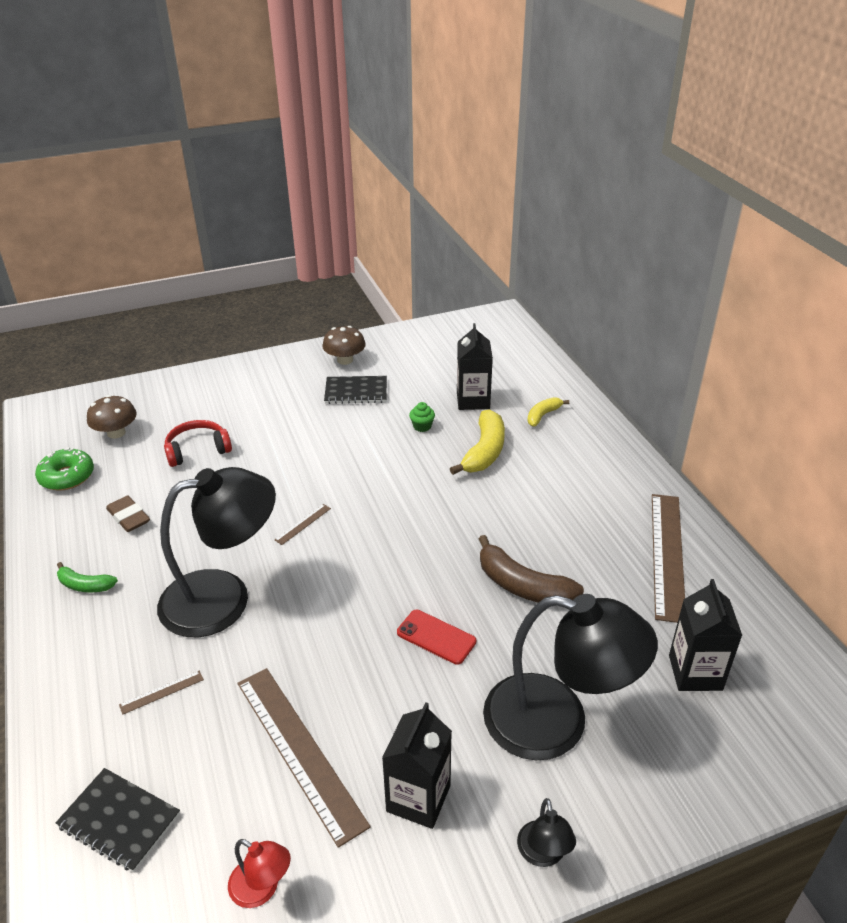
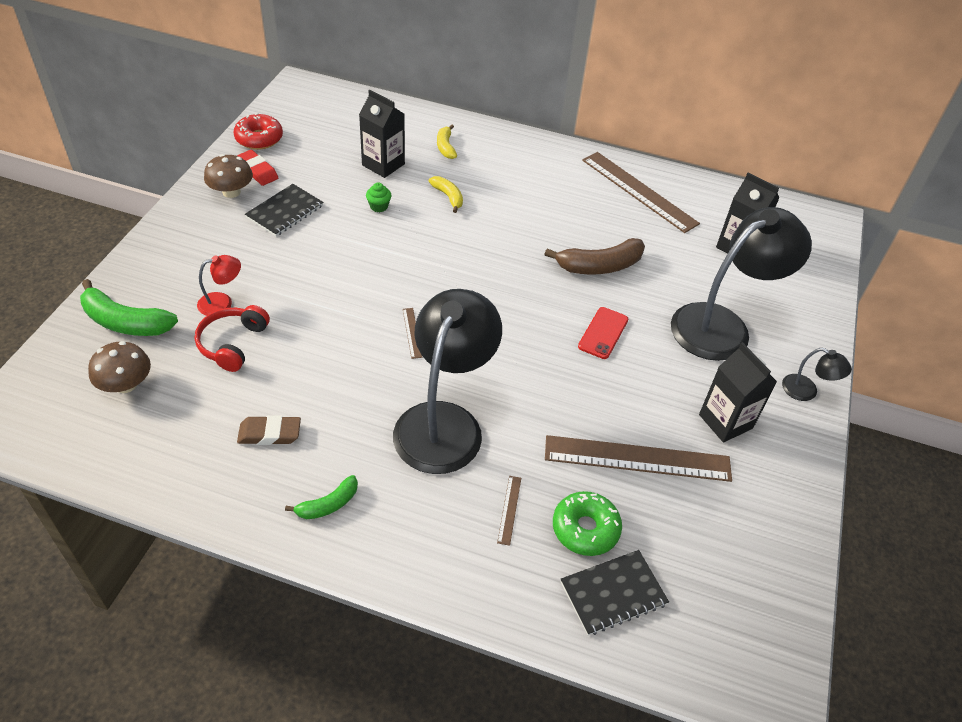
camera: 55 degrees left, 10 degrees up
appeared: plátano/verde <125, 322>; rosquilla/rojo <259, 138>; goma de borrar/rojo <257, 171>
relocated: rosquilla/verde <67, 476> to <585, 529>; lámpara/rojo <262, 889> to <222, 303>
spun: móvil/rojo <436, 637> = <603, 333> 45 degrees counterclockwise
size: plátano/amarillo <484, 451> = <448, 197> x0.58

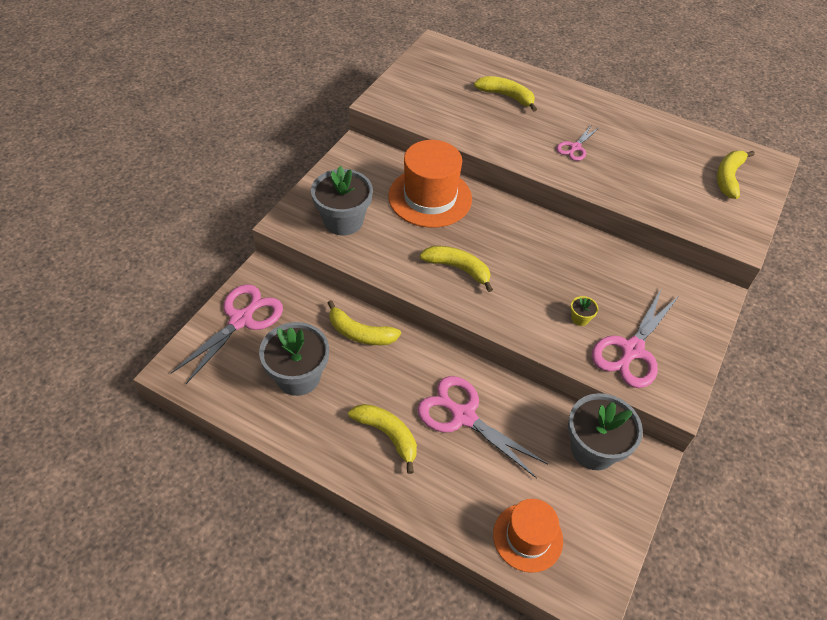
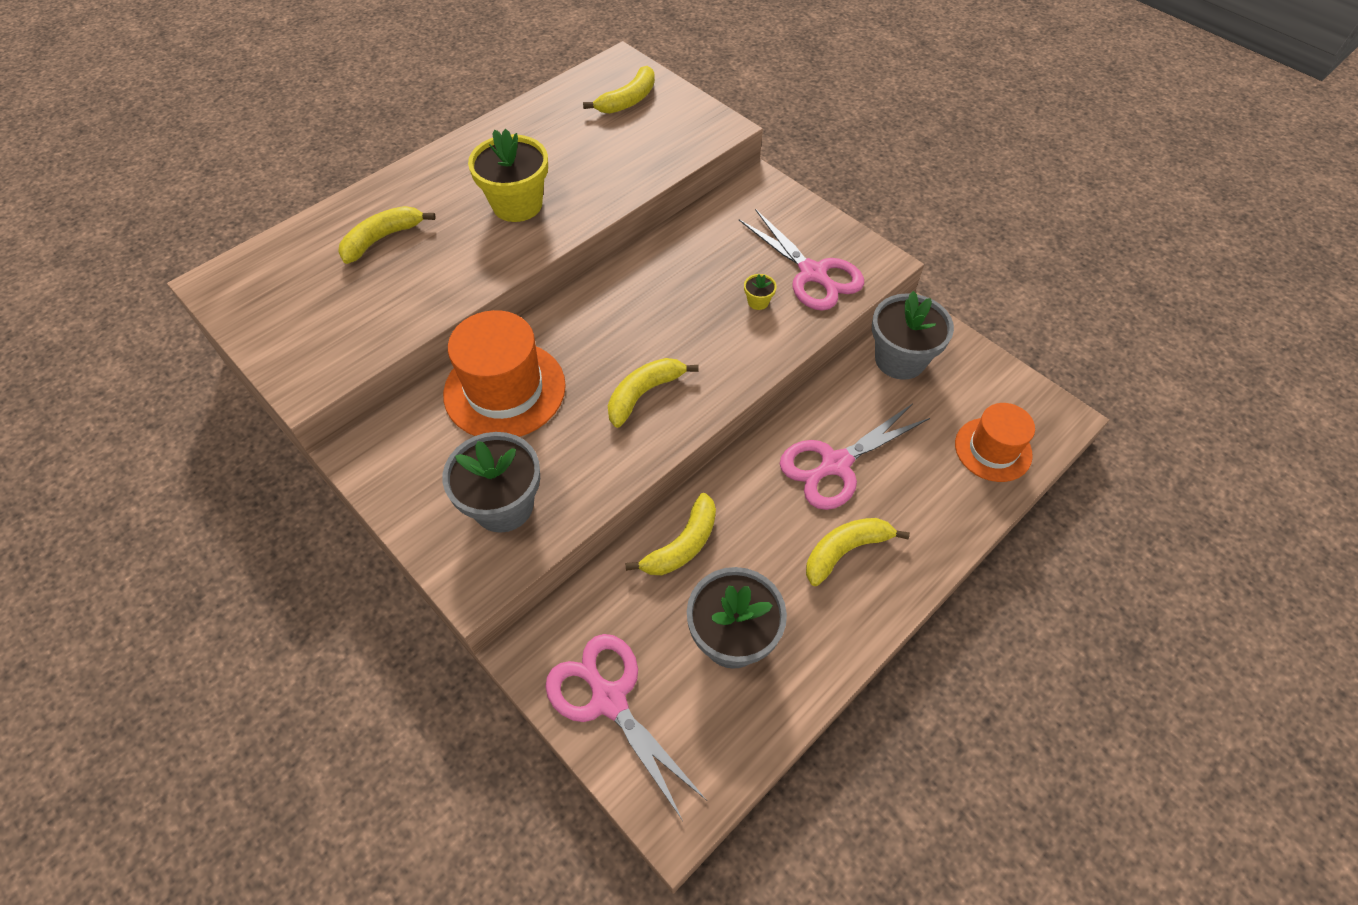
camera: 70 degrees left, 5 degrees up
exchanged: tijeras/rosa <575, 147> to maceta/amarillo <517, 204>
spun: plátano/amarillo <728, 178> = <628, 100> 90 degrees counterclockwise

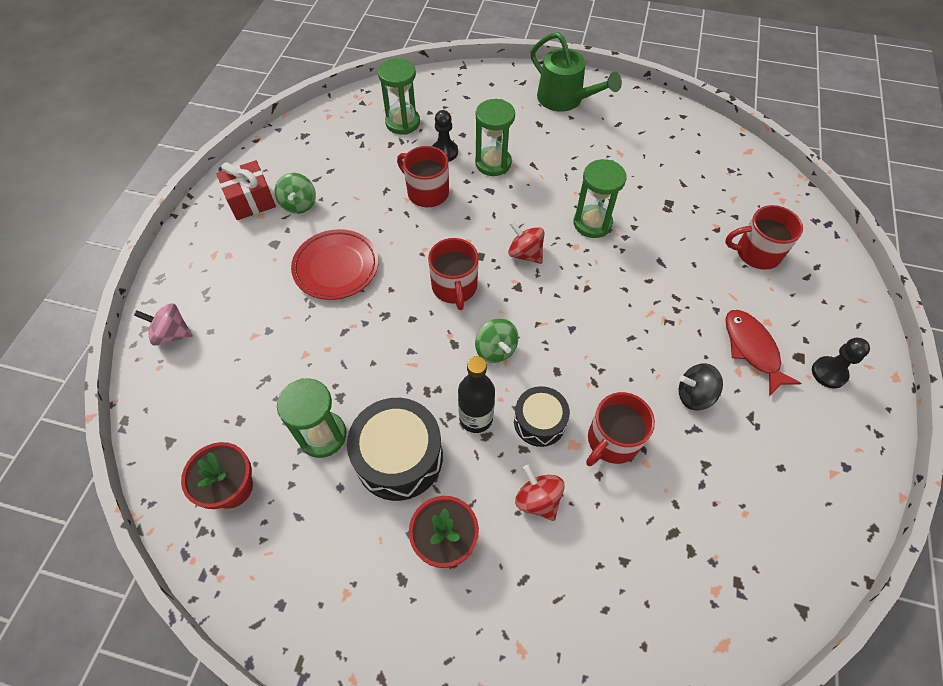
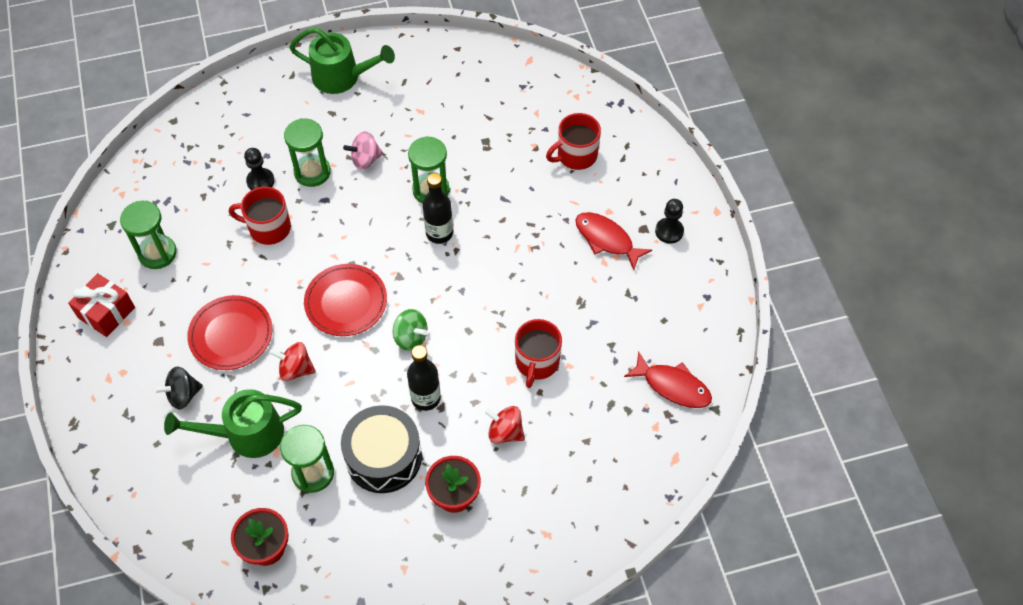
camera: 30 degrees left, 0 degrees up
missing: peonza/verde <299, 204>; tambor/negro <539, 422>
appeared: regadera/verde <246, 434>; botella/negro <439, 233>; pez/rojo <673, 386>
relocated: peonza/rosa <172, 334> to <365, 160>; reloj de arena/verde <402, 123> to <157, 253>; peonza/rojo <525, 253> to <295, 369>; peonza/negro <694, 395> to <183, 395>
exchanged: taza/rojo <454, 287> to plato/rojo <346, 302>

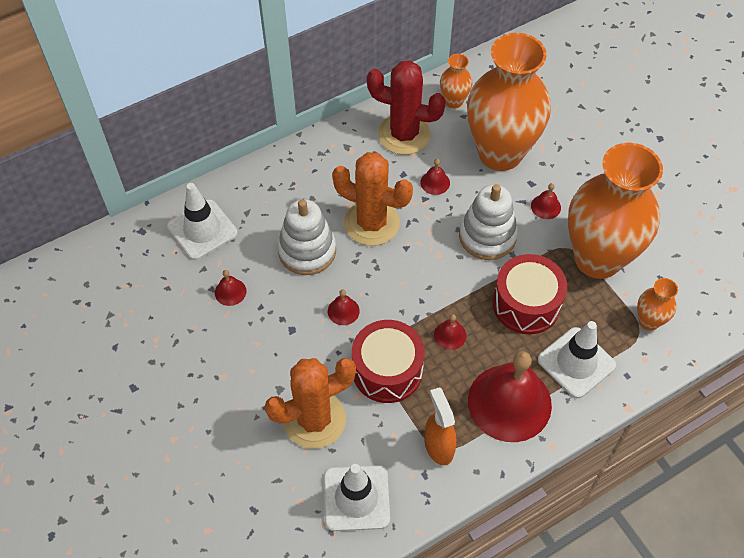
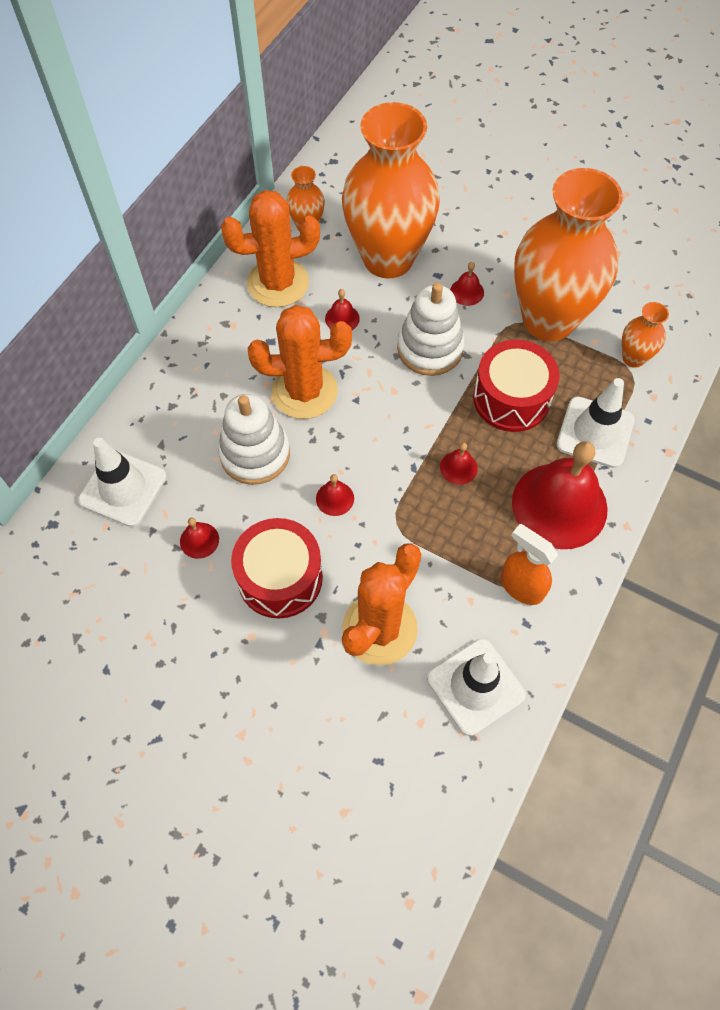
camera: 30 degrees left, 5 degrees up
relocated: tambor/rojo <387, 370> to <280, 577>
colour: cactus/rojo <404, 134> to cactus/naranja <278, 283>

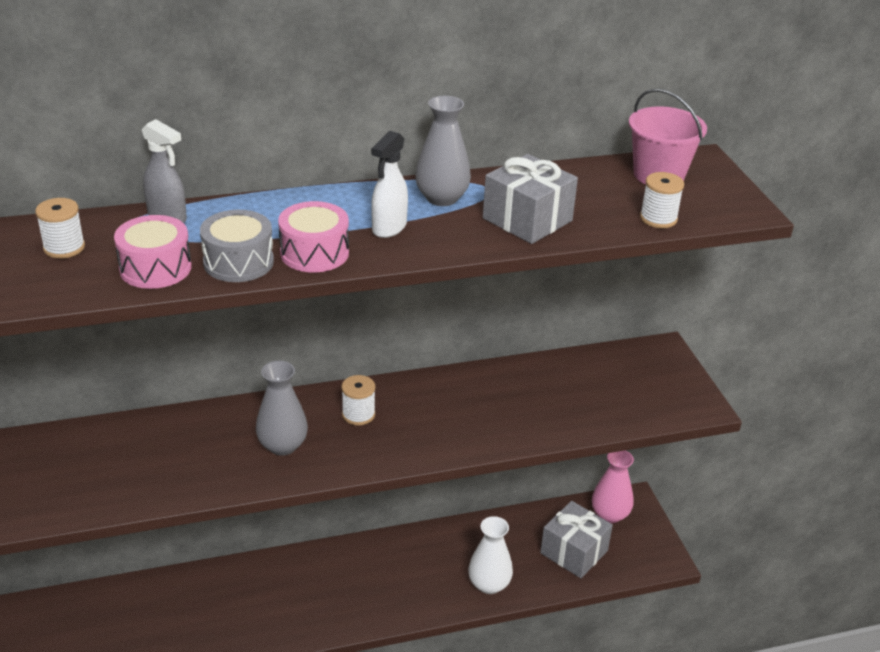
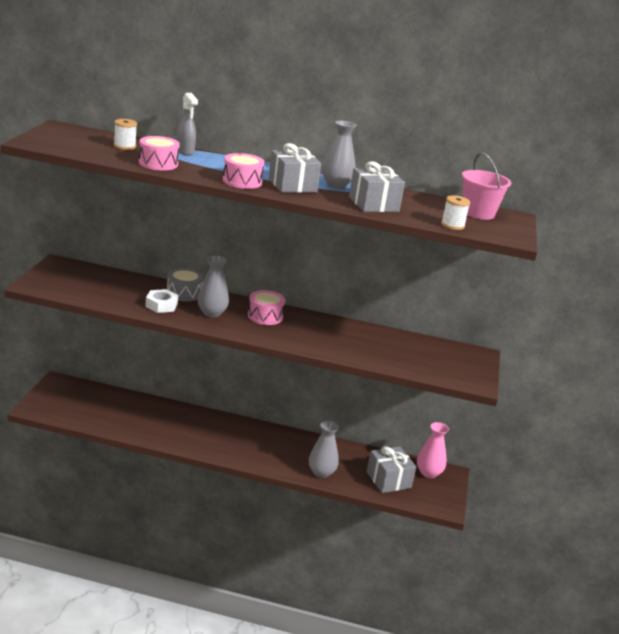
camera: 25 degrees right, 10 degrees down
appeared: tuerca/blanco <161, 305>
relocated: tambor/gris <238, 262> to <184, 293>
exchanged: carrete/blanco <358, 414> to tambor/rosa <265, 316>; pulverizador/blanco <389, 228> to regalo/gris <292, 185>
colour: florero/blanco <489, 584> to florero/gris <321, 472>

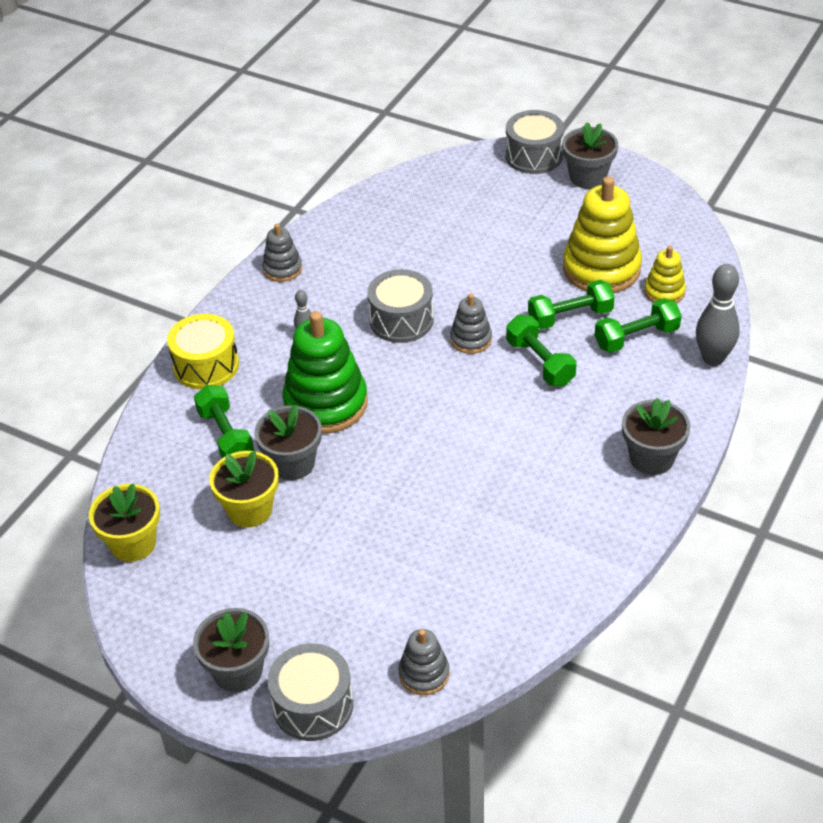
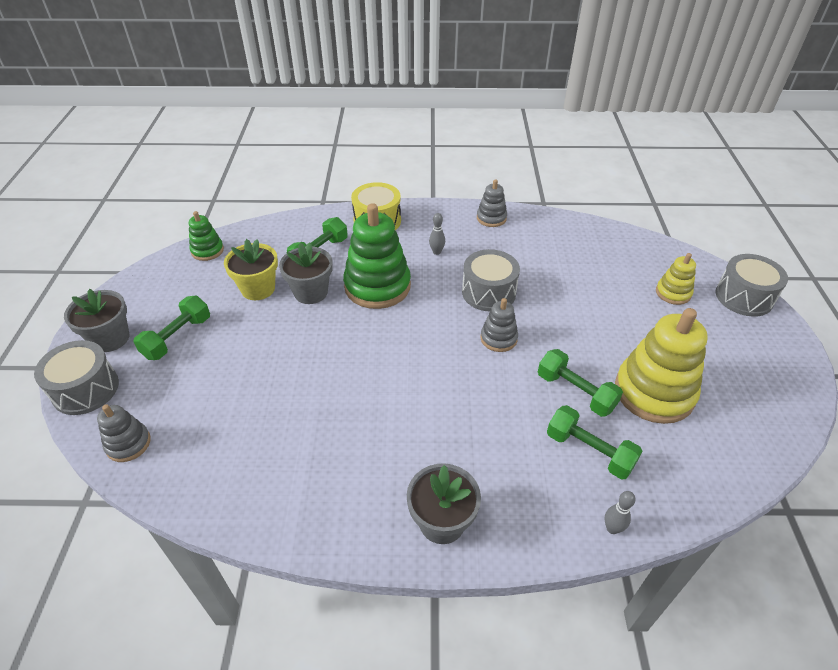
camera: 60 degrees right, 0 degrees up
missing: maceta/gris <588, 177>
relocated: mancuerna/verde <540, 362> to <177, 337>; juguete apilable/amarillo <664, 292> to <673, 293>
exchanged: maceta/amarillo <133, 543> to juguete apilable/verde <207, 250>
size: bolo/gris <713, 358> = <612, 528> x0.50

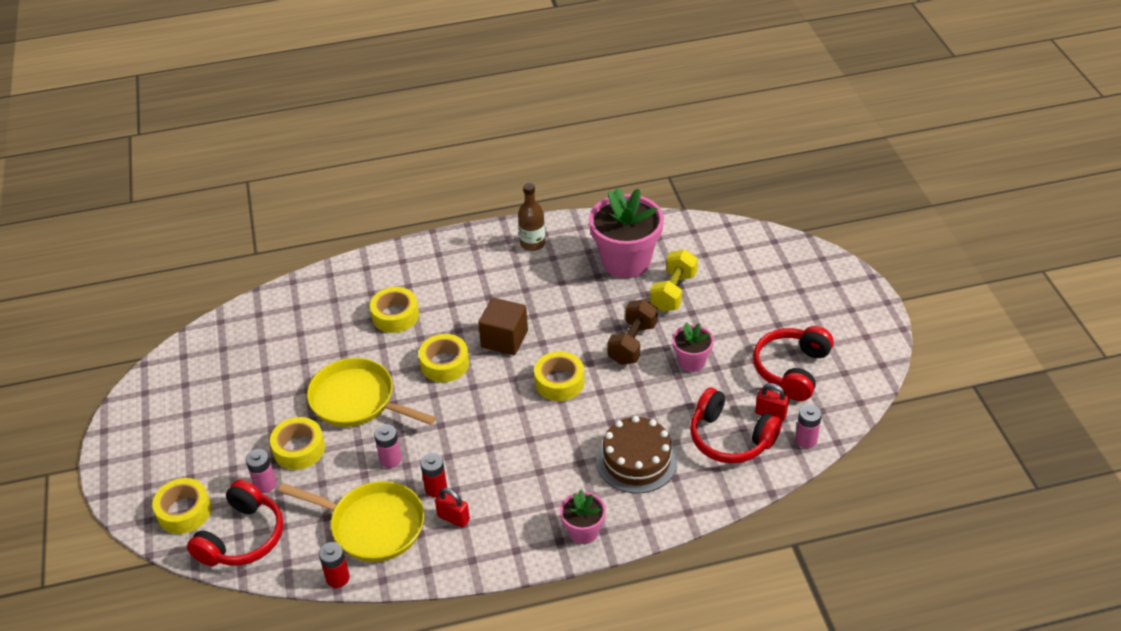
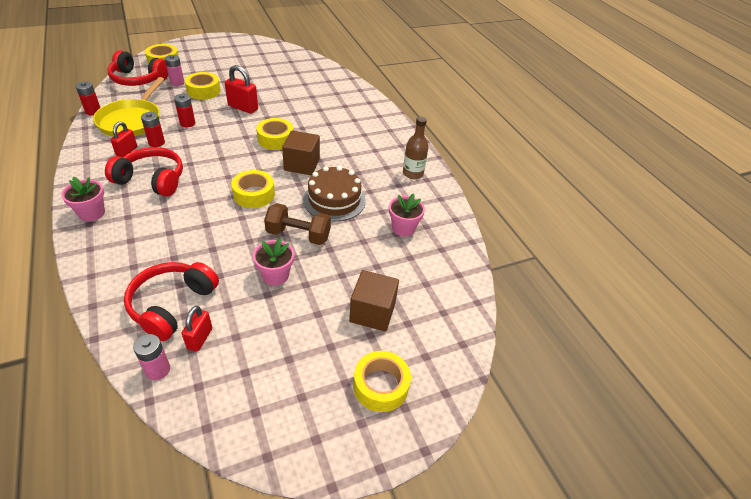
camera: 75 degrees right, 0 degrees up
missing: mancuerna/amarillo <673, 292>
appeared: cubo/marrón <372, 312>
relocated: cinta adhesiva/amarillo <395, 315> to <380, 386>; tarta/marrón <636, 460> to <334, 200>; auriculares/rojo <791, 369> to <152, 180>
exchanged: sartén/amarillo <357, 400> to candado/rojo <243, 107>
colour: pila/rosa <390, 459> to pila/rojo <187, 123>
size: maceta/rosa <626, 261> = <403, 228> x0.52

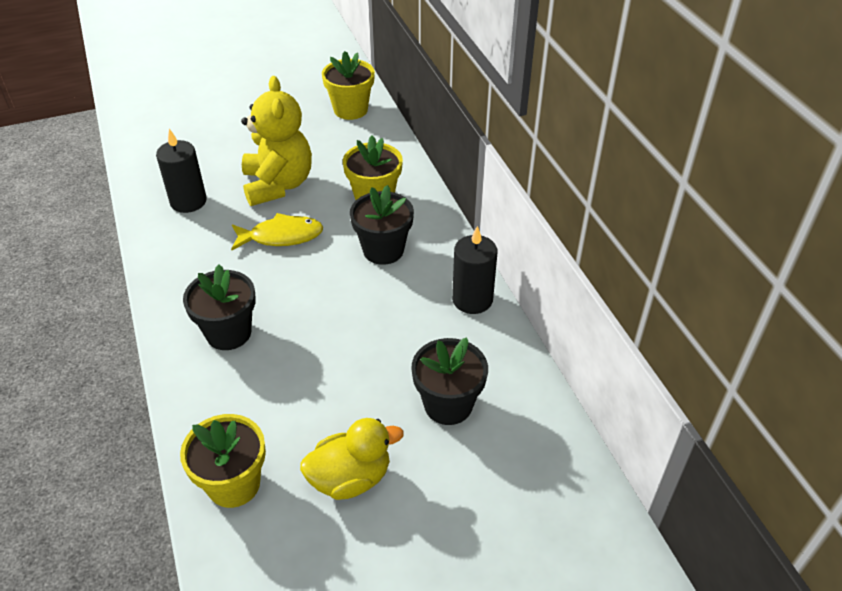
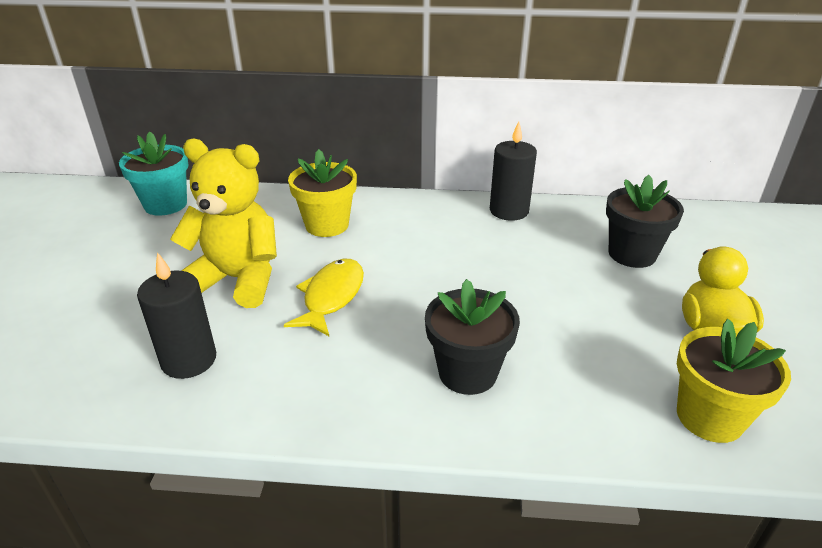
camera: 65 degrees left, 10 degrees down
missing: maceta/negro <383, 250>
colour: maceta/amarillo <350, 110> to maceta/turquesa <165, 204>

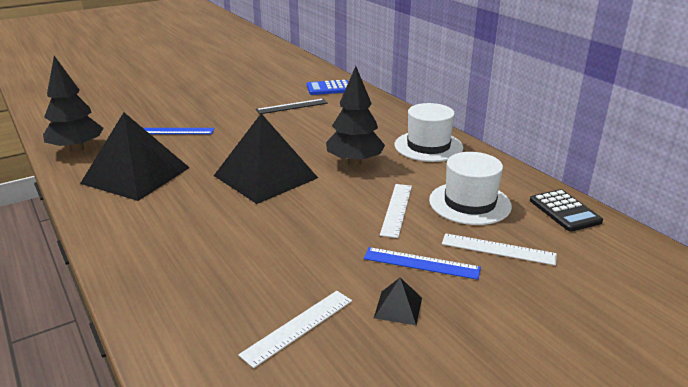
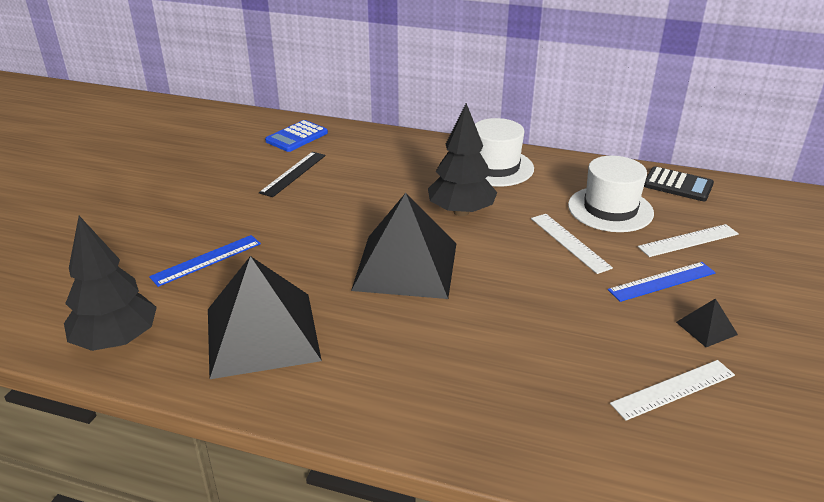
camera: 40 degrees left, 5 degrees up
spun: regla/blanco <298, 327> = <673, 389> 60 degrees clockwise

